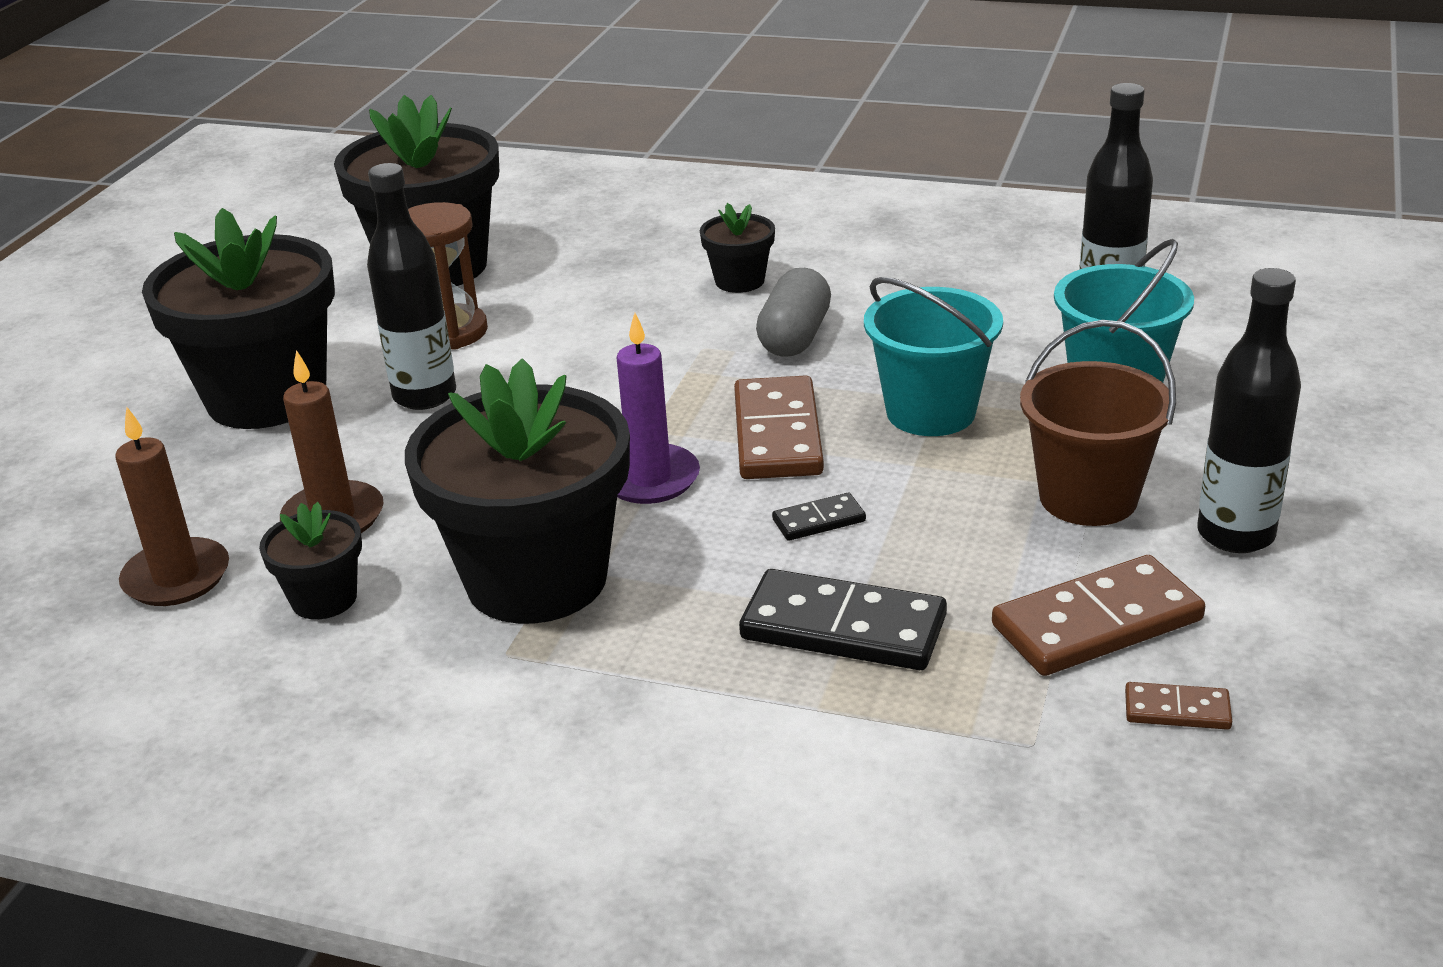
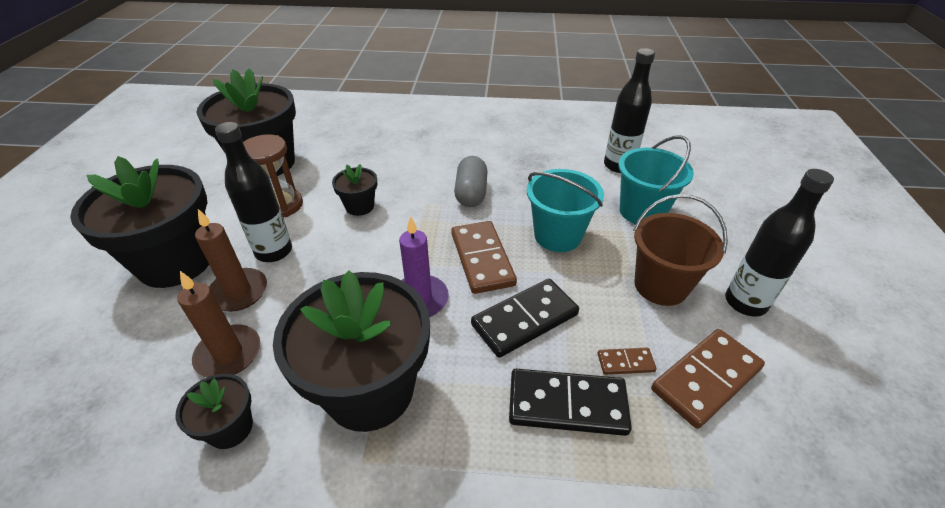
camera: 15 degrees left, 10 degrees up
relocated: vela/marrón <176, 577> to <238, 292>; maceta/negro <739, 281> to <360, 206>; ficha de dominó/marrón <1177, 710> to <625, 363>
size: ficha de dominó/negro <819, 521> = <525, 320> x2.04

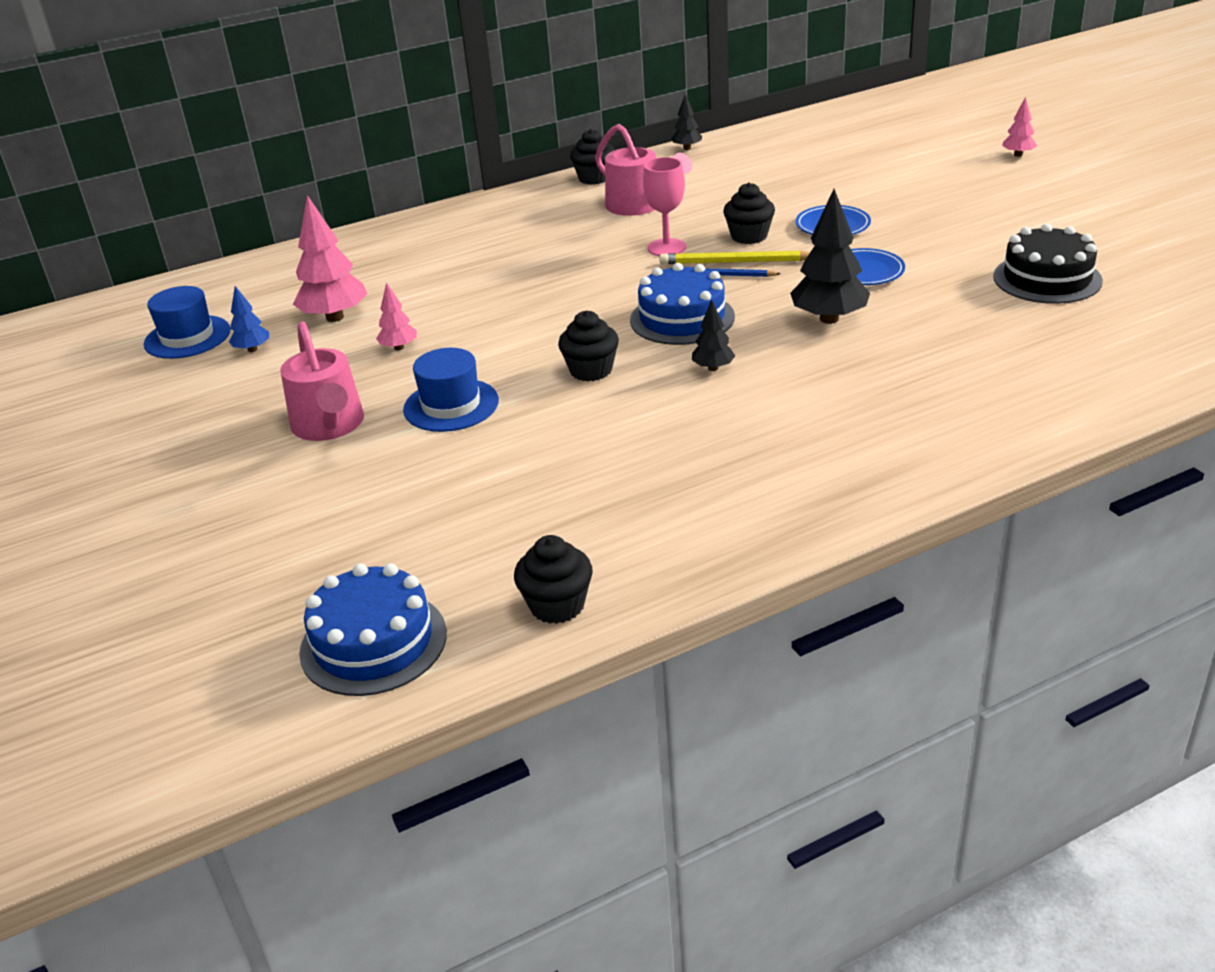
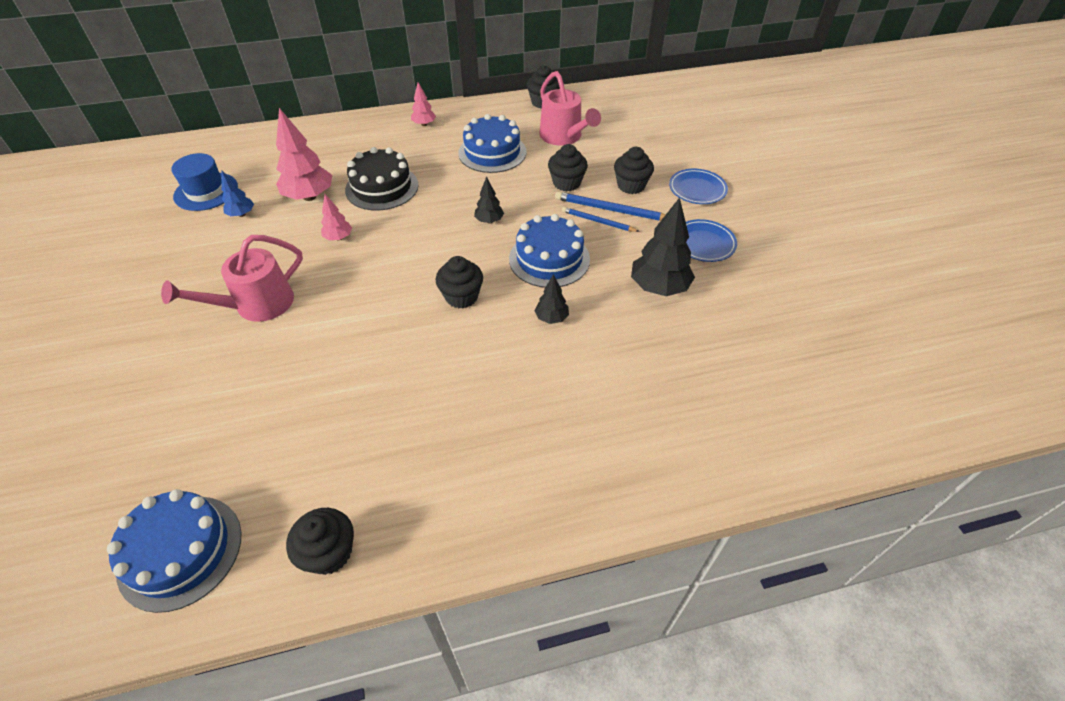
camera: 10 degrees right, 15 degrees up
missing: sombrero/azul <451, 405>
appeared: tarta/azul <492, 152>
relocated: árbol/negro <687, 148> to <489, 221>; tarta/negro <1047, 279> to <382, 187>; árbol/rosa <1018, 155> to <424, 124>
exchanged: copa/rosa <666, 248> to magdalena/negro <566, 183>
colour: lápiz/amarillo <735, 262> to lápiz/azul <611, 210>
spun: regadera/rosa <329, 425> = <257, 305> 60 degrees clockwise

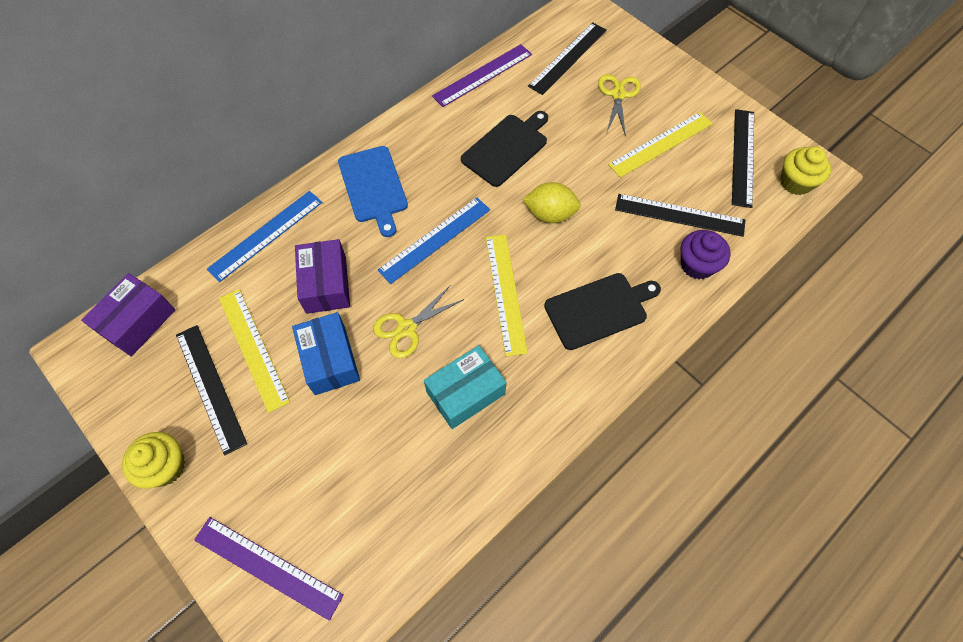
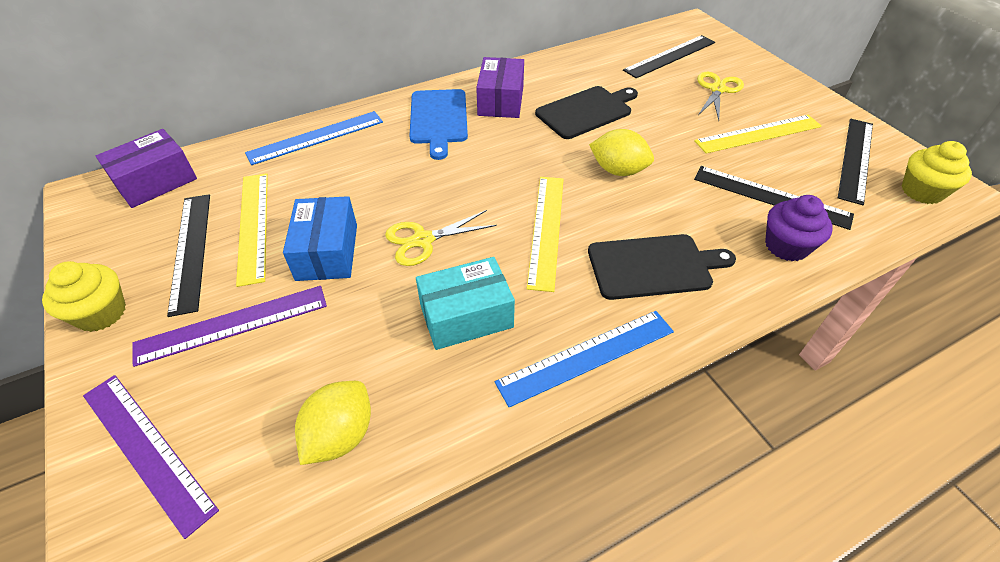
camera: 15 degrees right, 15 degrees down
appeared: limón/amarillo <340, 435>
relocated: caja/morado <326, 284> to <501, 101>; regla/azul <435, 239> to <587, 356>; regla/morado <482, 75> to <232, 324>

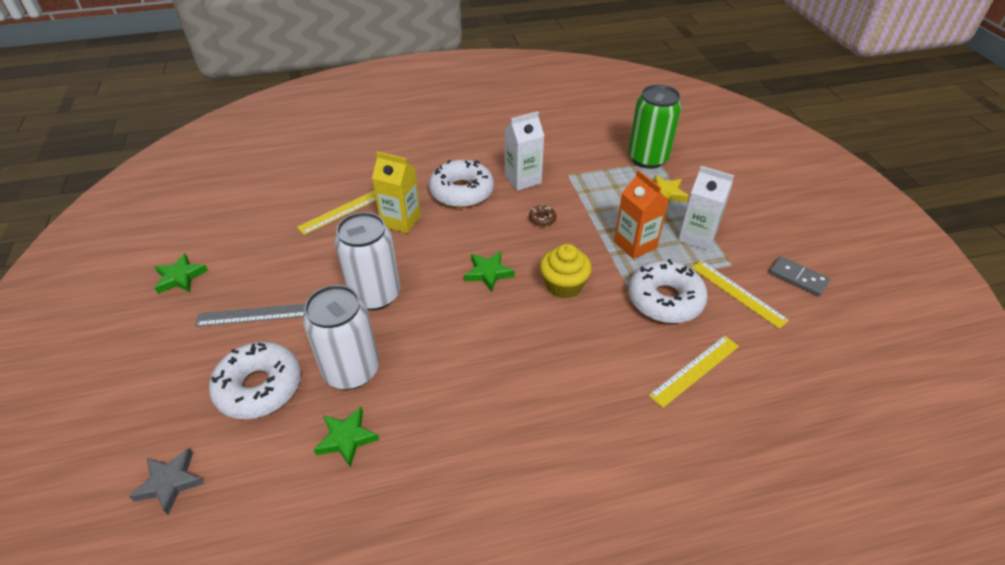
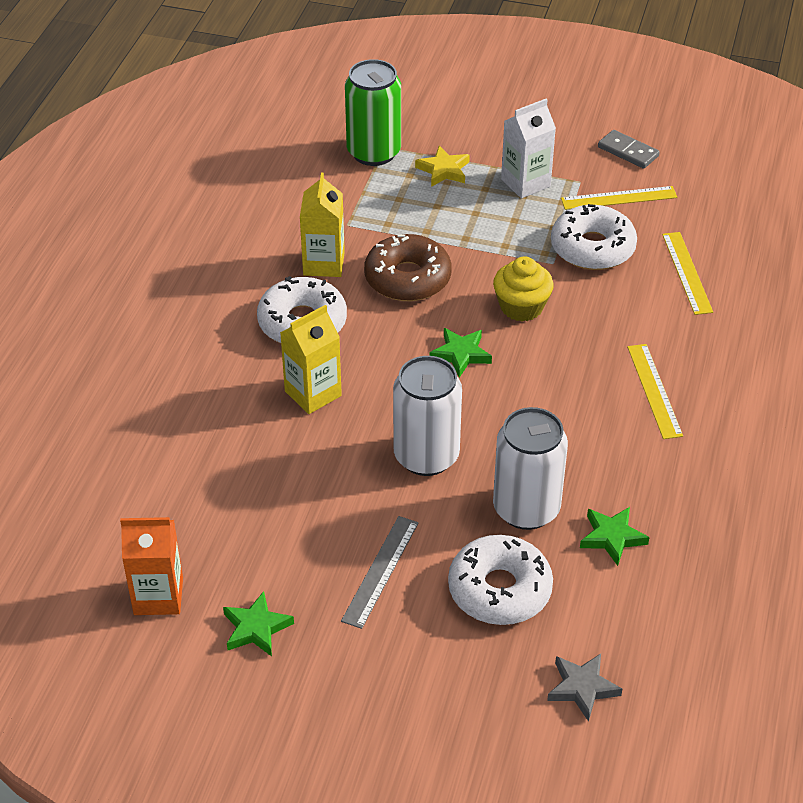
camera: 60 degrees left, 0 degrees up
relocated: regla/amarillo <342, 211> to <654, 390>; cartón de leche/naranja <635, 244> to <158, 596>
colour: cartón de leche/blanco <523, 179> to cartón de leche/amarillo <324, 264>
spun: ficha de dominó/gris <798, 278> = <628, 151> 60 degrees clockwise
size: rosquilla/marrón <542, 219> = <407, 278> x2.45

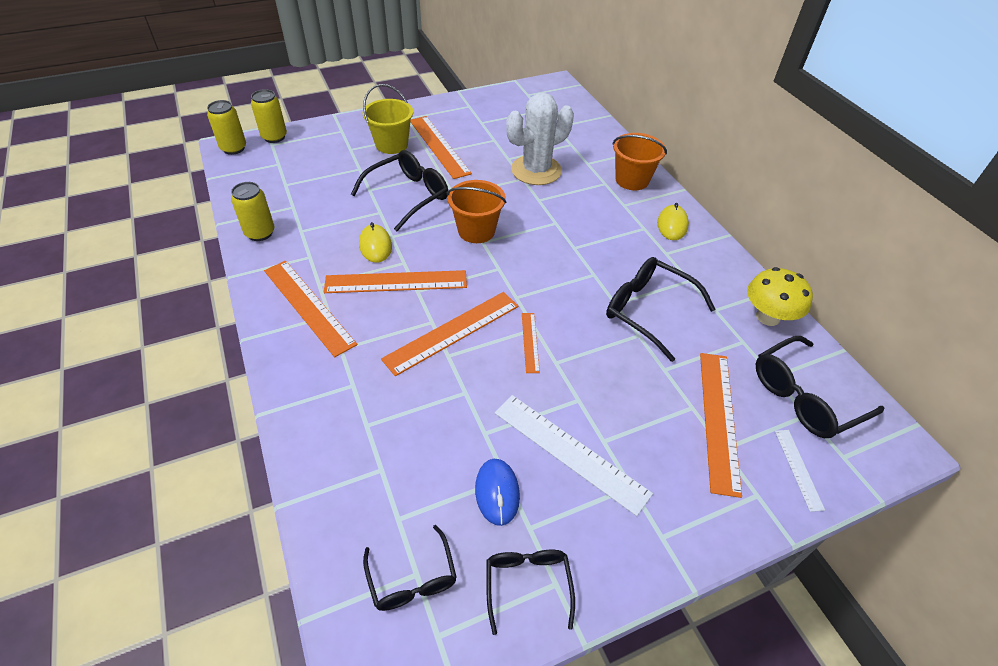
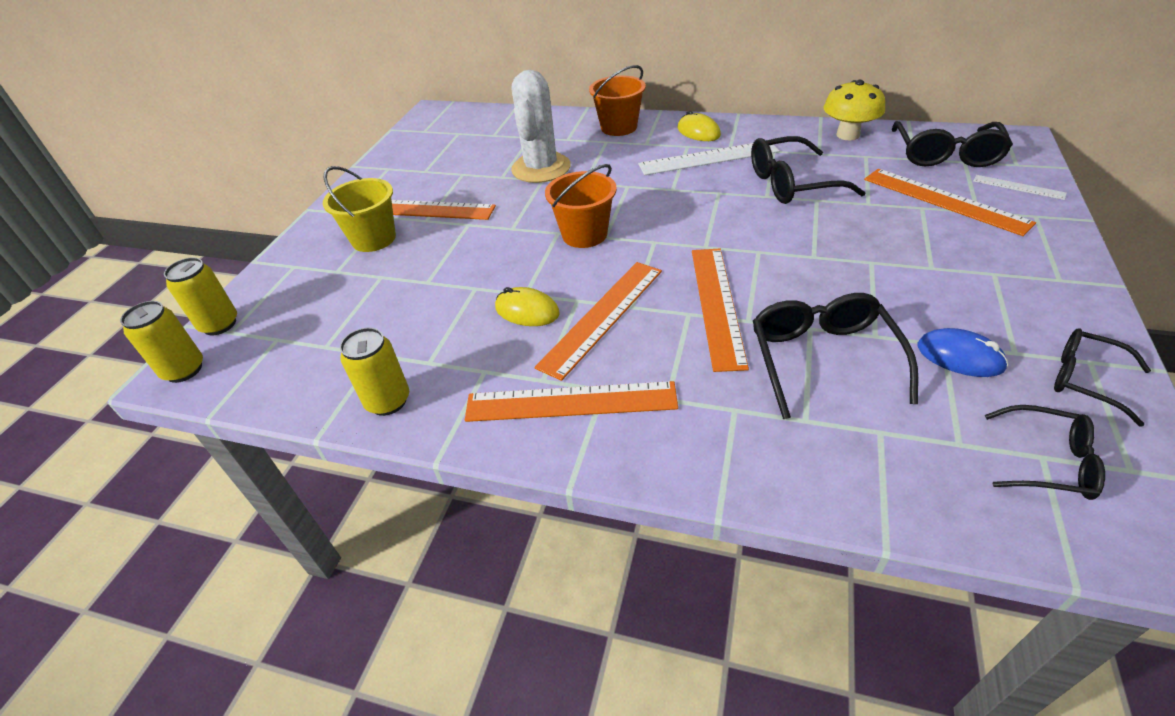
camera: 45 degrees left, 5 degrees down
missing: regla/naranja <530, 342>
relocated: gafas/negro <408, 195> to <822, 359>; regla/blanco <570, 452> to <708, 158>

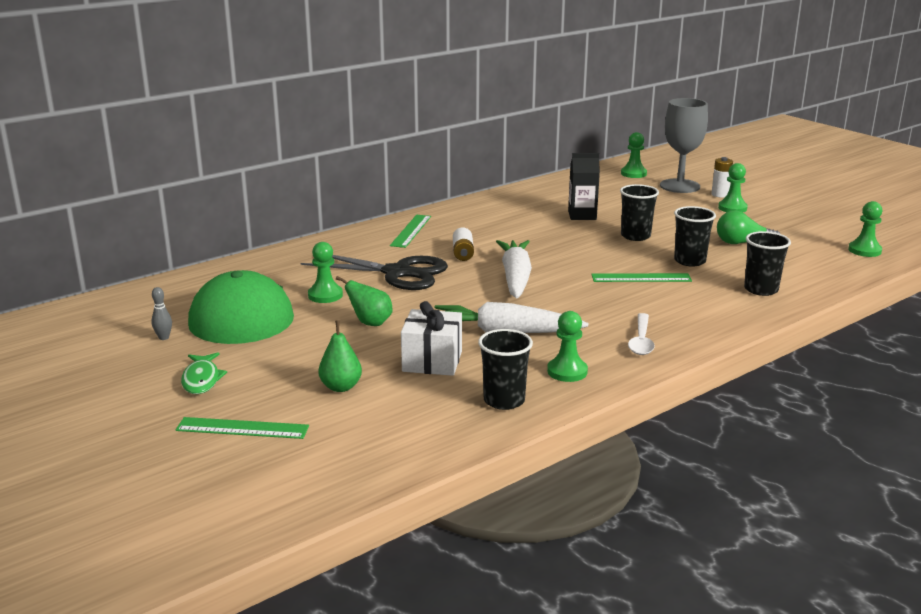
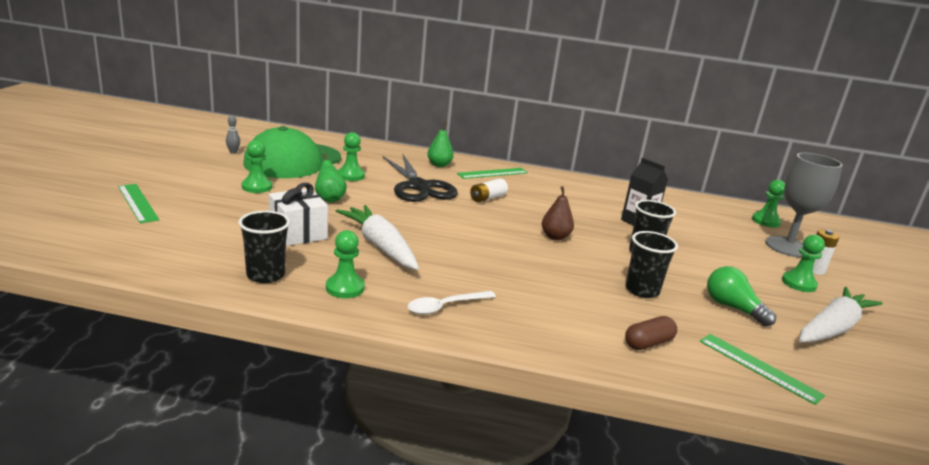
camera: 45 degrees right, 0 degrees up
missing: pez/verde <201, 379>
appeared: pera/marrón <555, 237>
relocated: pera/verde <341, 387> to <439, 165>; zanahoria/blanco <515, 278> to <832, 328>; regla/verde <641, 278> to <758, 367>; peón/verde <864, 250> to <257, 187>
exchanged: vaso/negro <761, 290> to cápsula/marrón <648, 343>

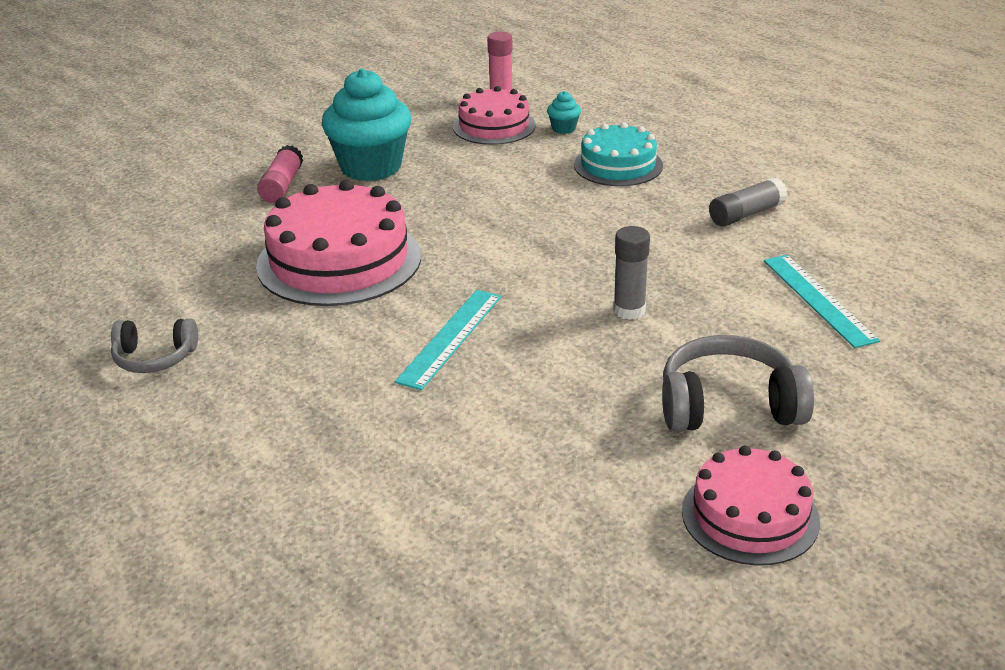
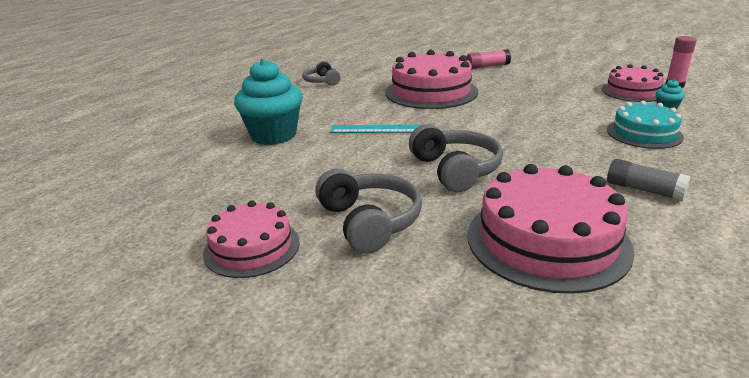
camera: 70 degrees right, 5 degrees down
relocated: magdalena/turquesa <371, 167> to <273, 135>
exchanged: barra de pegamento/gris <629, 310> to auriculares/gris <455, 170>; regla/turquesa <818, 299> to tarta/rosa <547, 240>

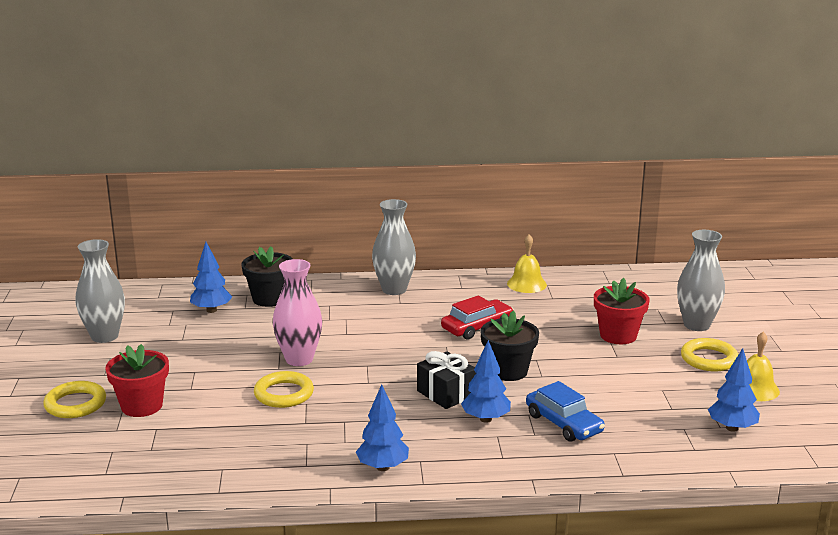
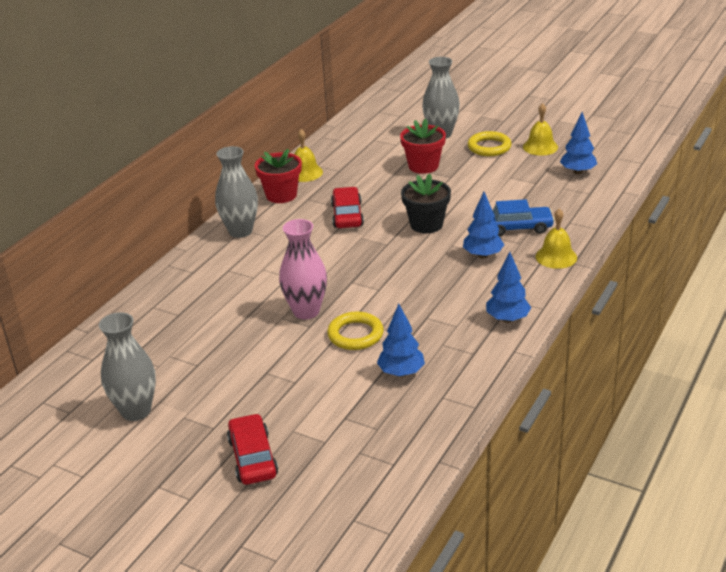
camera: 55 degrees left, 10 degrees up
missing: maceta/negro <269, 299>; regalo/negro <446, 393>
appeared: campana/amarillo <556, 257>
relocated: maceta/rojo <142, 406> to <281, 195>; árbol/azul <211, 310> to <401, 373>
exchanged: anillo/amarillo <75, 404> to coche/rojo <253, 457>

